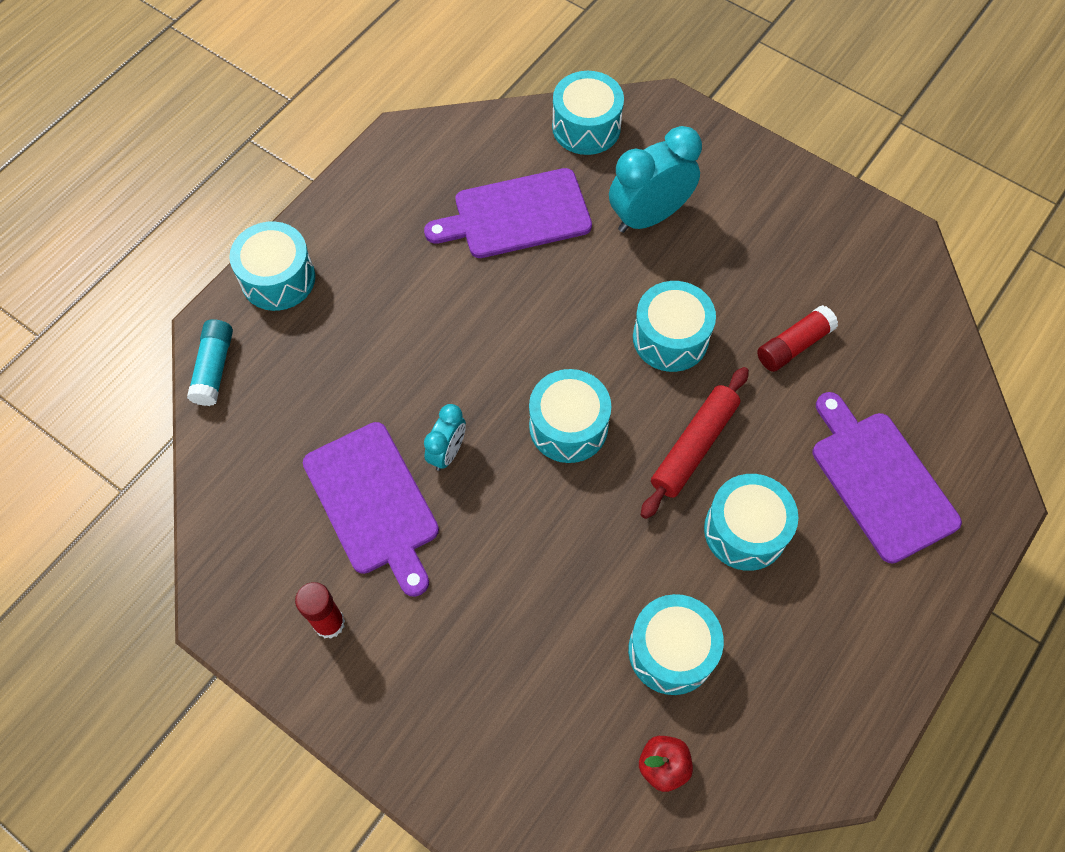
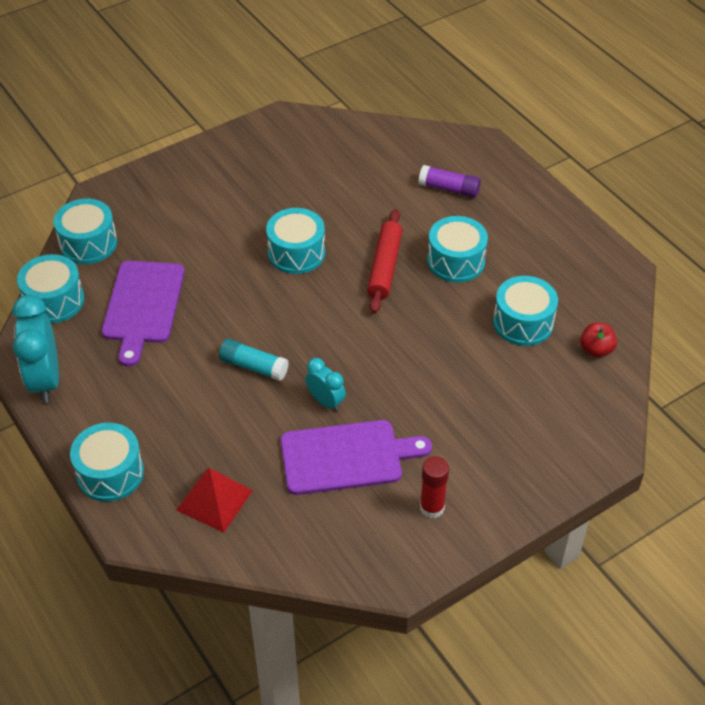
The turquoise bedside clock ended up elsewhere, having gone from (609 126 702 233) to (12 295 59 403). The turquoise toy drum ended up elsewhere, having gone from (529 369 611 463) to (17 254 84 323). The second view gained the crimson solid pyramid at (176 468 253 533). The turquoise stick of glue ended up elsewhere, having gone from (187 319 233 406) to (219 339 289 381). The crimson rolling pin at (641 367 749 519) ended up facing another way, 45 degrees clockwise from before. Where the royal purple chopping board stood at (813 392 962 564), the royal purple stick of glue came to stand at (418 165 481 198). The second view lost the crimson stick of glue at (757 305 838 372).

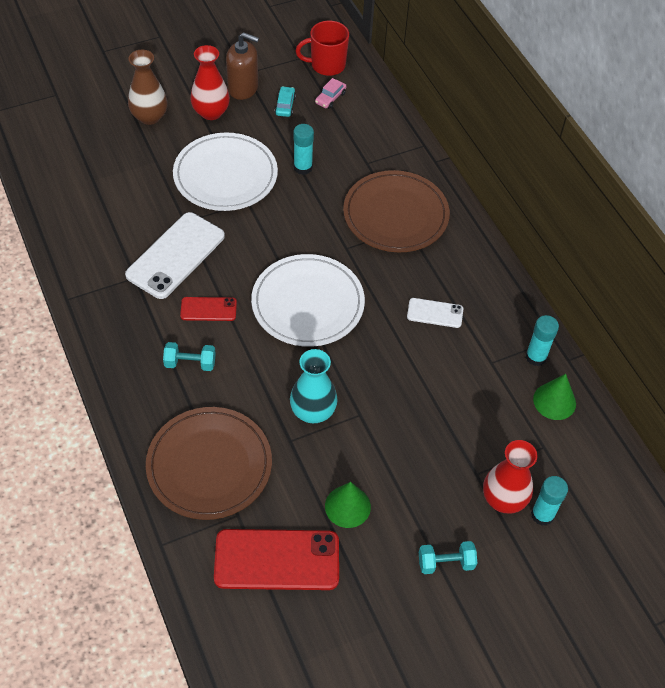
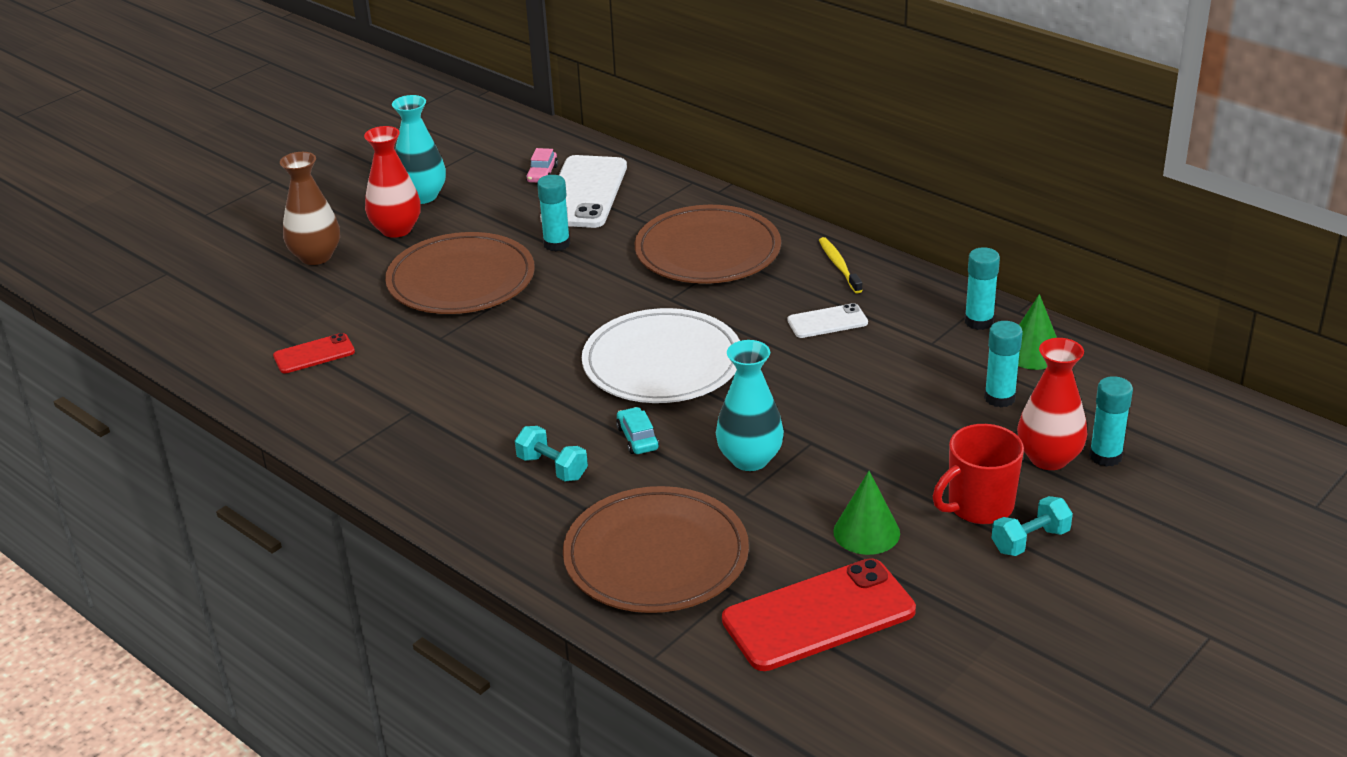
The crimson smartphone ended up elsewhere, having gone from (180 297 237 321) to (273 333 355 373). What was the snow-white dinner plate at (173 133 278 211) turned into the russet dinner plate at (385 232 535 314). Where the russet soap dispenser stood at (226 32 259 100), the turquoise vase came to stand at (392 95 446 204). The turquoise hand weight at (163 342 216 371) ended up facing another way, 60 degrees clockwise from before. The snow-white smartphone ended up elsewhere, having gone from (125 212 225 299) to (540 155 627 228). The turquoise car ended up elsewhere, having gone from (275 86 296 117) to (616 407 659 454). The second view gained the yellow tooth brush at (819 237 863 293). The crimson mug ended up elsewhere, having gone from (296 21 349 76) to (933 424 1024 524). The second view gained the turquoise stick of glue at (984 321 1023 407).

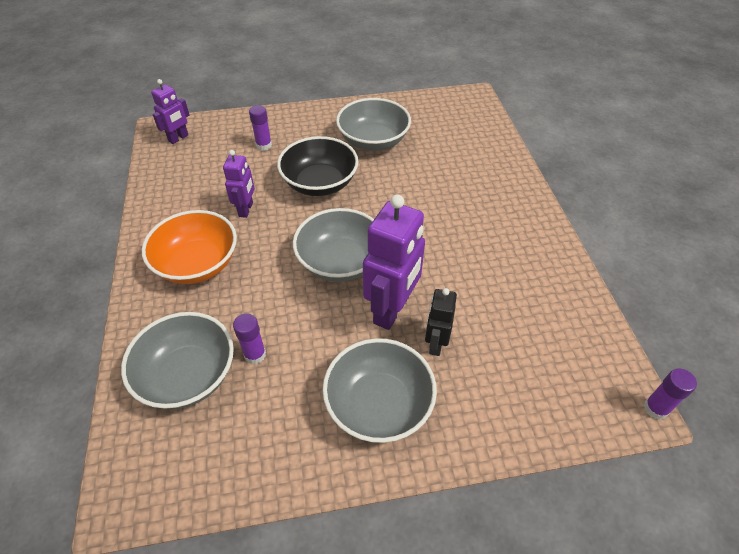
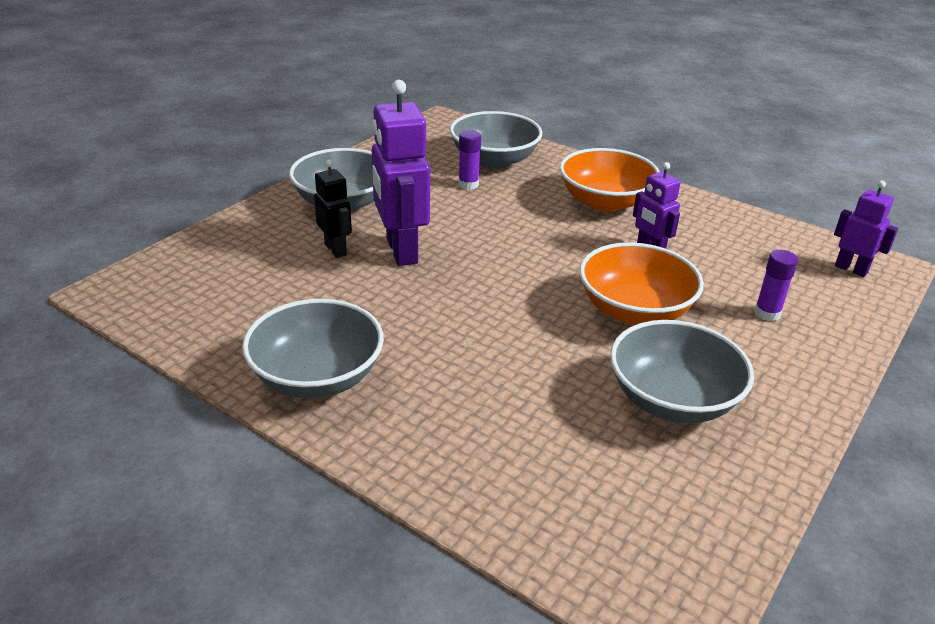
The ash-grey serving bowl ended up elsewhere, having gone from (293 208 374 282) to (242 299 384 398). What was the jet-black serving bowl at (277 136 359 196) turned into the bright orange serving bowl at (580 242 704 325). The royal purple robot figure at (151 79 190 144) ended up facing another way, 135 degrees clockwise from before. The second view lost the royal purple stick of glue at (644 369 697 420).

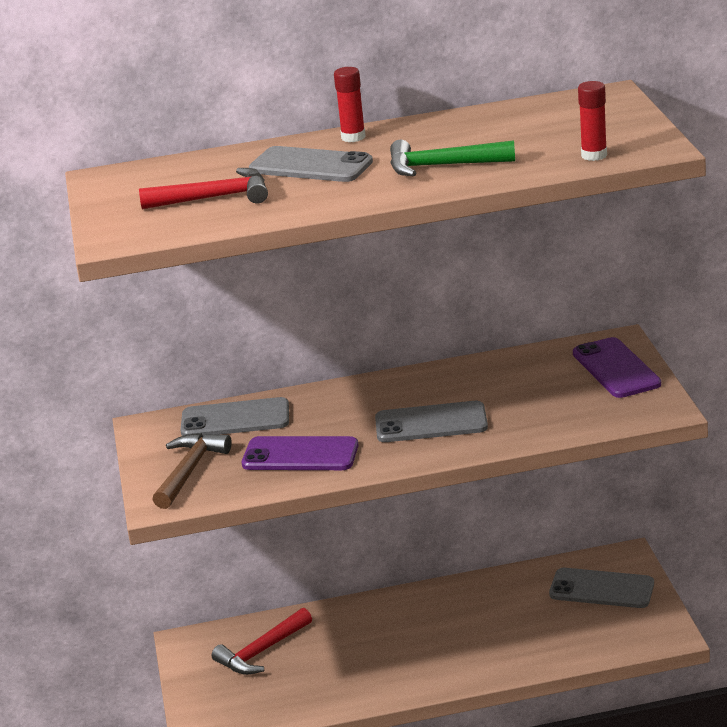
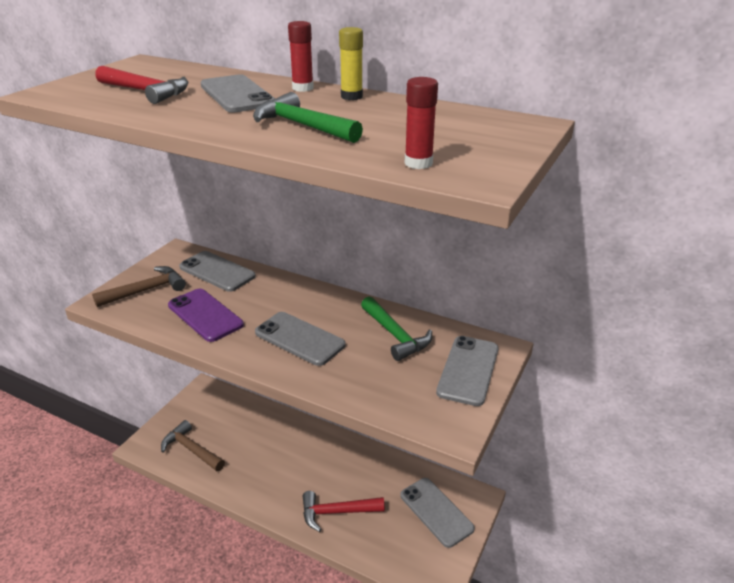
The second view gained the russet claw hammer at (161 420 225 471). The crimson claw hammer ended up elsewhere, having gone from (212 608 312 675) to (303 491 385 532). The second view gained the yellow stick of glue at (339 27 363 100). The second view gained the leaf-green claw hammer at (361 296 432 361). What was the royal purple smartphone at (573 337 661 398) turned into the ash-grey smartphone at (436 336 499 406).

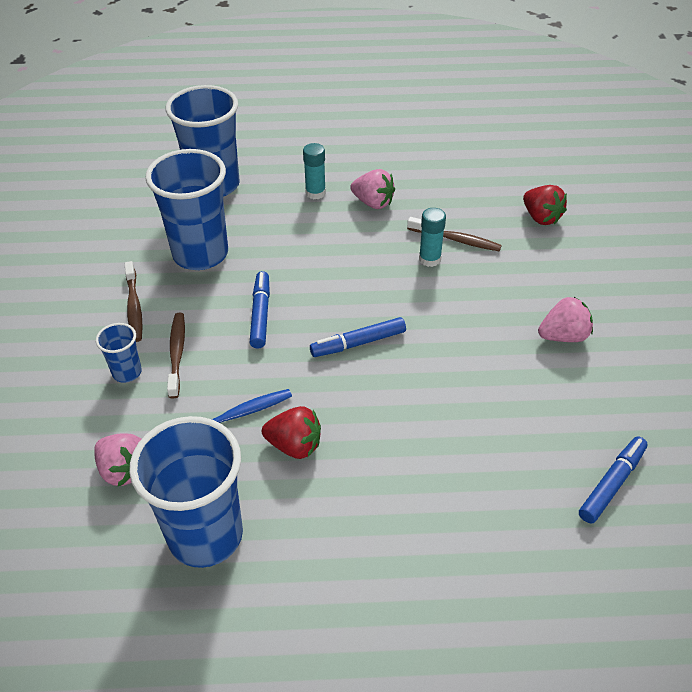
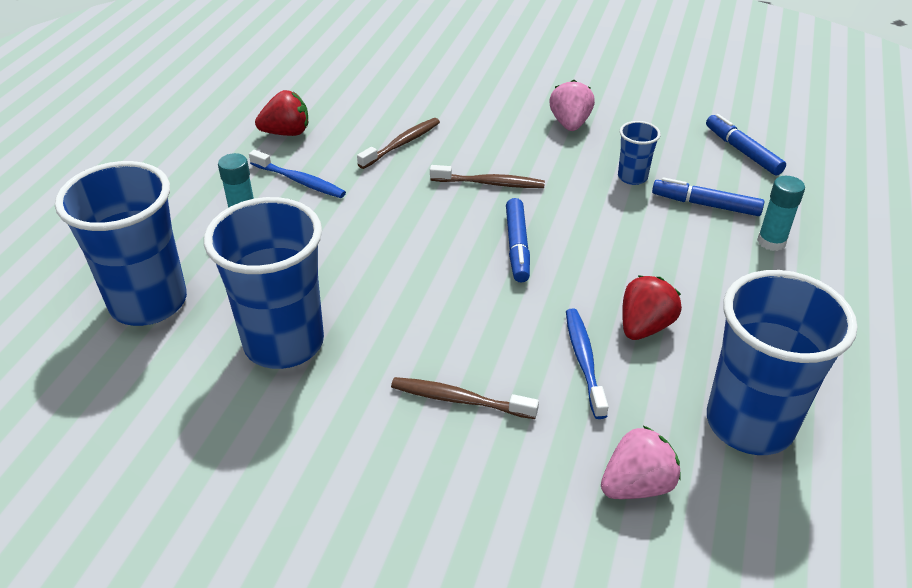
Where the rosy berry stood at (350 169 395 209), the blue tooth brush came to stand at (249 150 346 198). The crimson berry ended up elsewhere, having gone from (523 185 567 225) to (255 90 308 136). The russet tooth brush ended up elsewhere, having gone from (125 261 143 342) to (430 165 545 188). The blue tumbler ended up elsewhere, having gone from (96 323 142 383) to (618 121 661 185). The blue felt pen ended up elsewhere, having gone from (249 271 270 349) to (652 177 764 216). The turquoise stick of glue ended up elsewhere, having gone from (419 208 446 267) to (757 176 805 251).

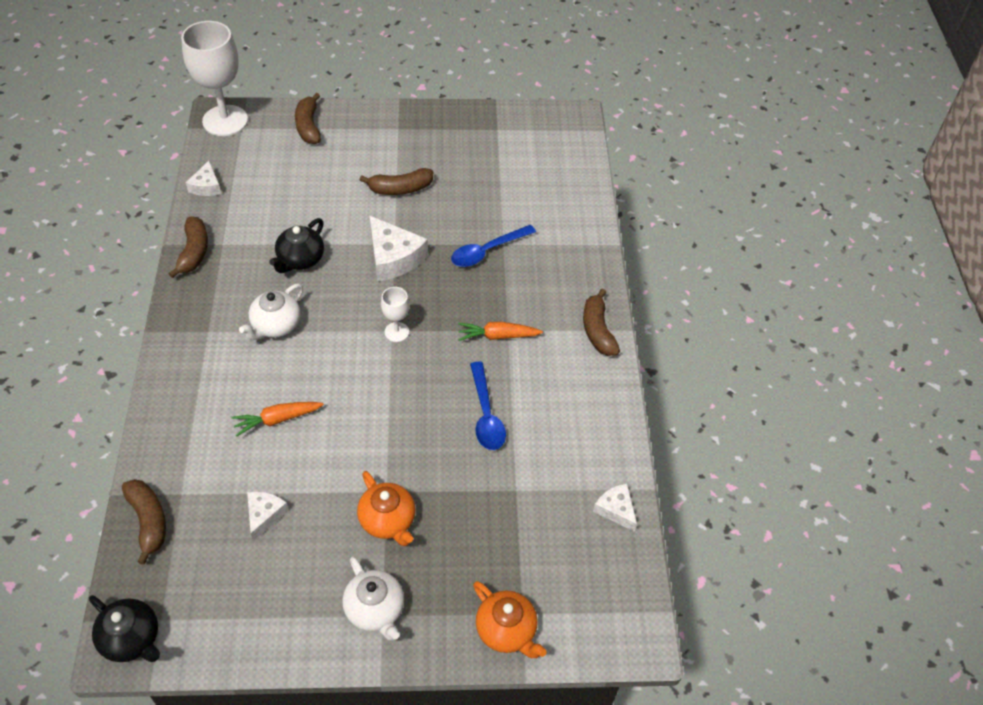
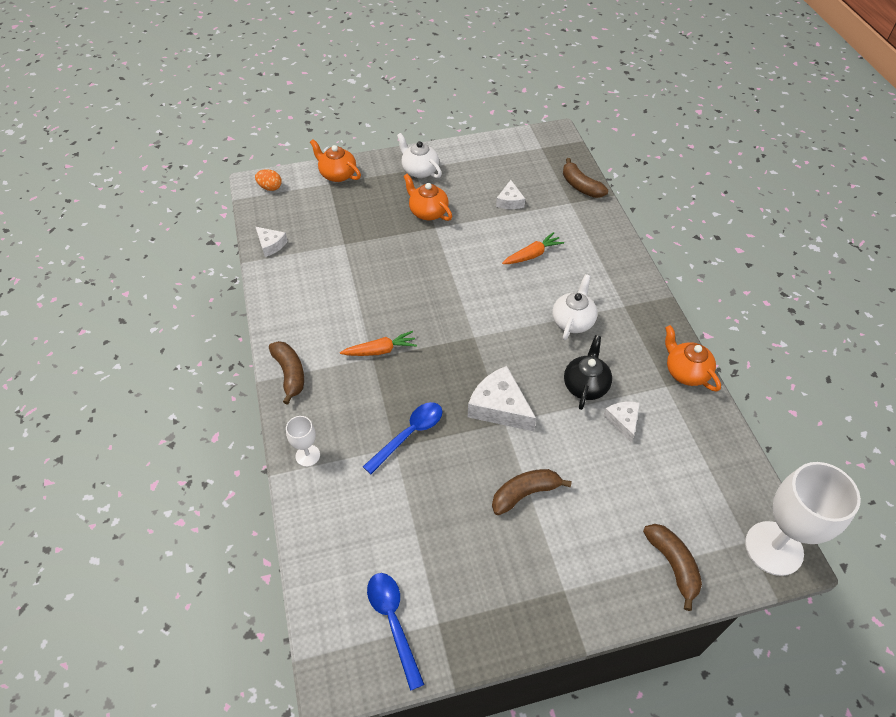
The second view gained the bright orange egg shape at (255 169 282 191). The snow-white chalice ended up elsewhere, having gone from (381 287 409 342) to (286 416 320 467). The blue tablespoon ended up elsewhere, having gone from (470 362 506 450) to (367 573 425 691). The snow-white cheese wedge ended up elsewhere, having gone from (185 161 221 196) to (603 402 640 443). Where the russet toy banana stood at (169 217 208 278), the bright orange tea pot came to stand at (665 325 721 392). The second view lost the jet-black tea pot at (89 595 160 662).

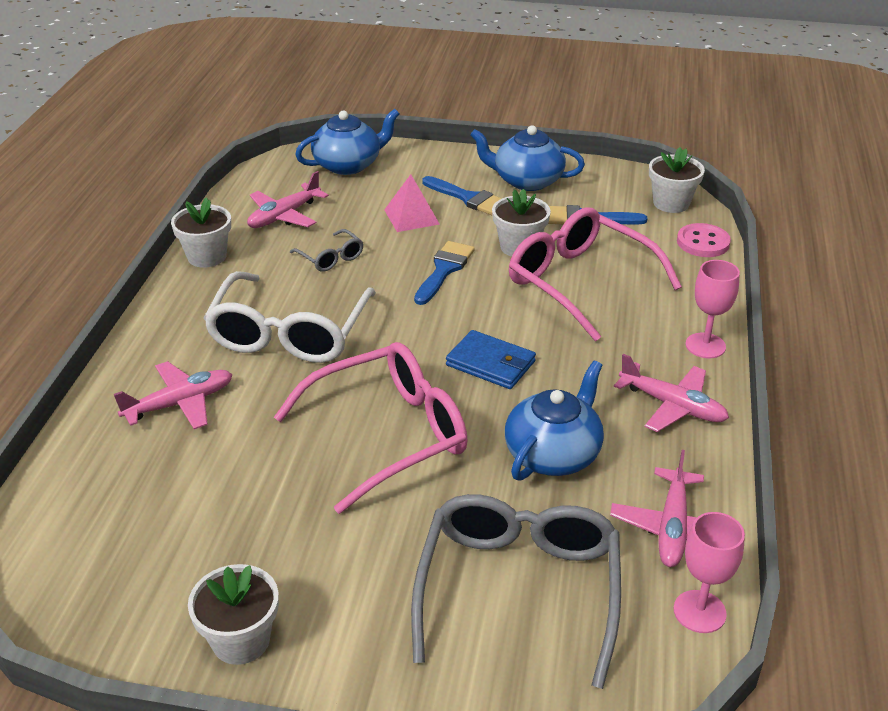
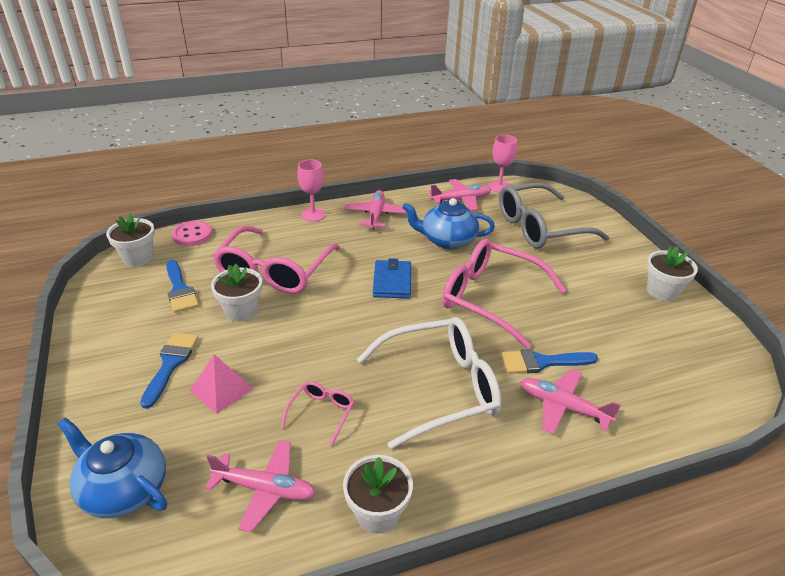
What was the ash-grey spectacles at (290 229 364 271) turned into the rosy spectacles at (281 381 354 446). The blue brush ended up elsewhere, having gone from (414 241 475 305) to (501 349 598 374). The second view lost the blue tea pot at (470 125 585 191).

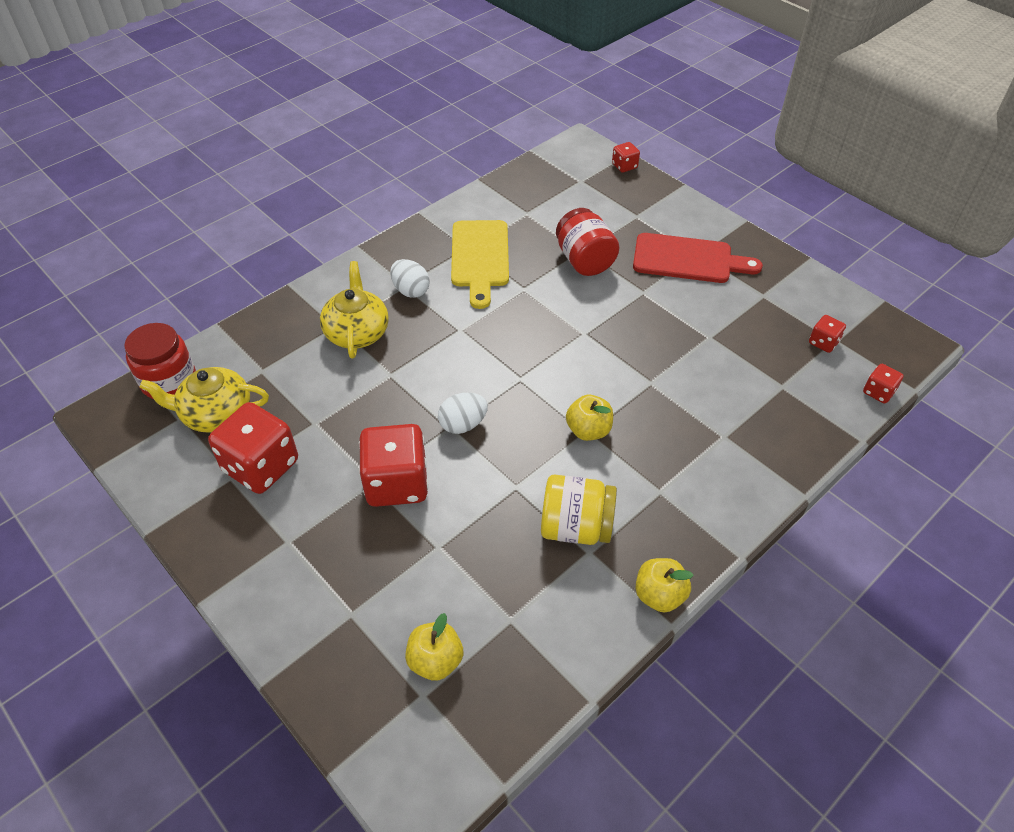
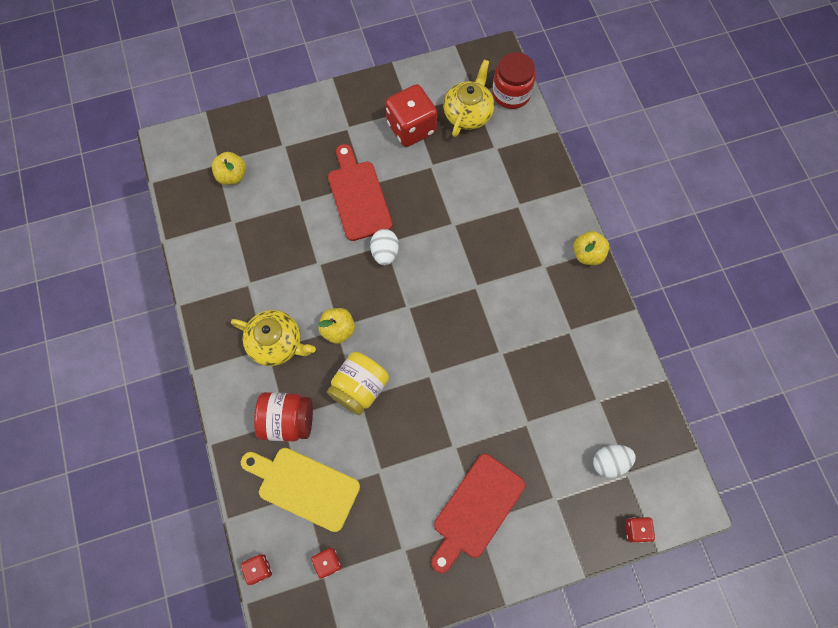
The yellow tea pot ended up elsewhere, having gone from (320 261 389 359) to (231 310 316 366). The yellow chopping board ended up elsewhere, having gone from (451 220 509 309) to (241 448 360 532). The crimson preserve jar ended up elsewhere, having gone from (556 208 619 276) to (254 392 313 441). The yellow preserve jar ended up elsewhere, having gone from (541 475 617 545) to (327 352 389 415). Where the crimson dice stood at (359 424 428 507), the crimson chopping board came to stand at (328 144 393 241). The yellow apple fruit ended up elsewhere, having gone from (636 558 694 612) to (574 231 609 265). The snow-white egg shape ended up elsewhere, having gone from (390 259 430 298) to (593 444 636 478).

